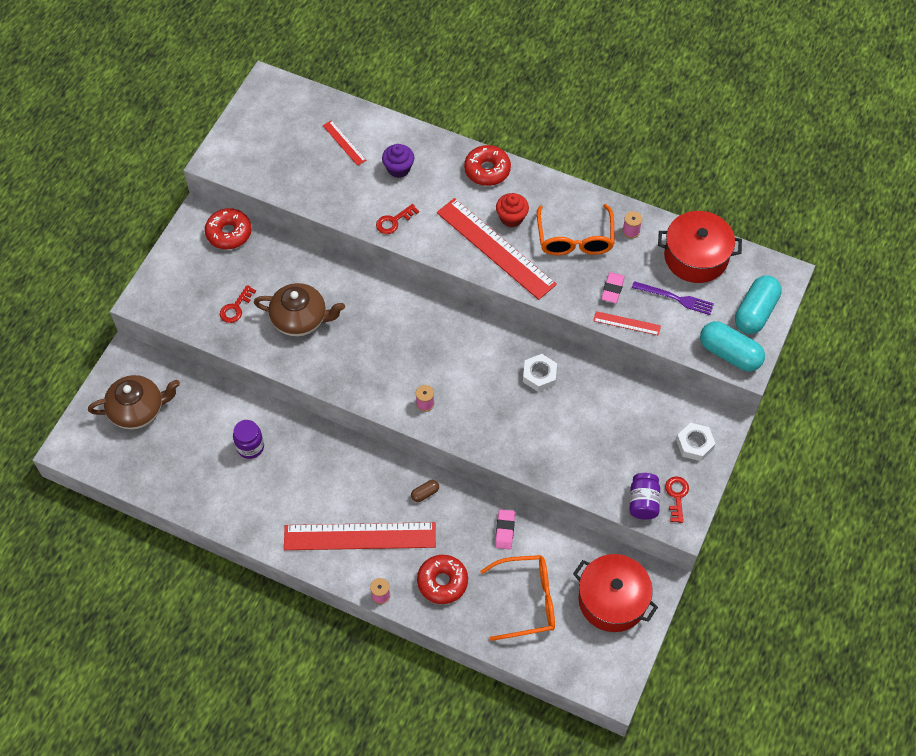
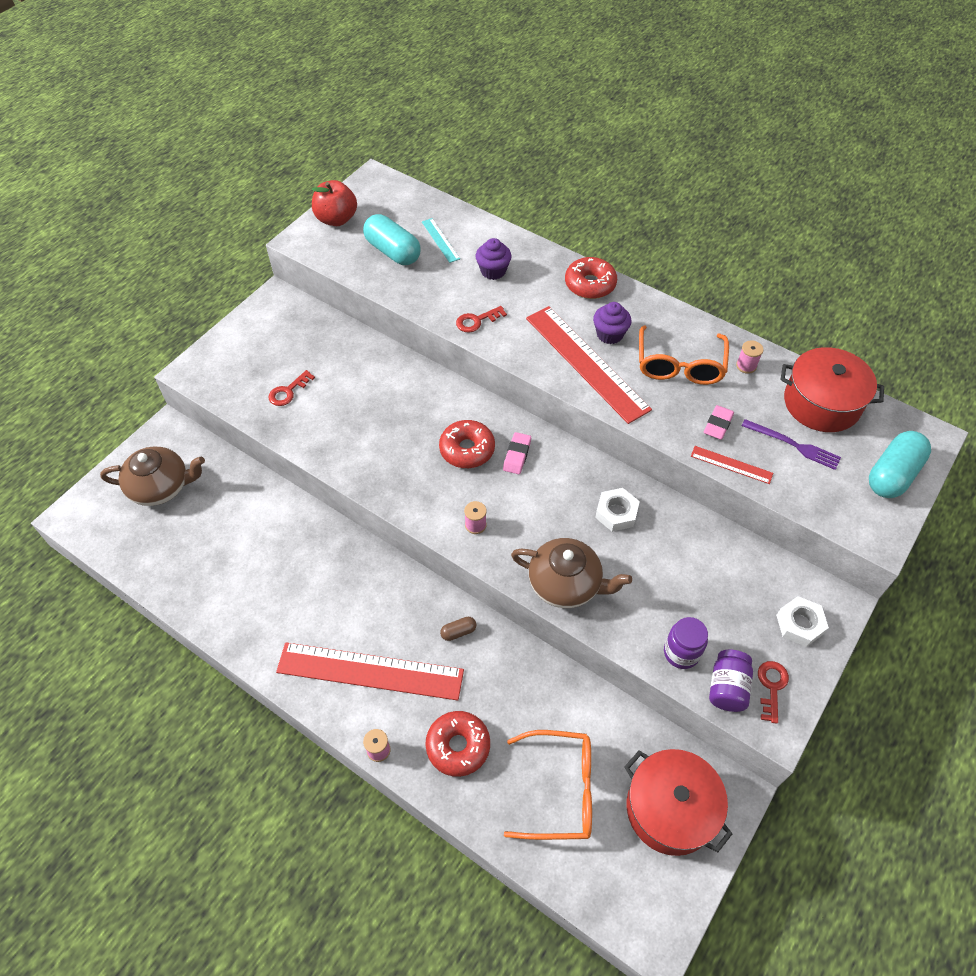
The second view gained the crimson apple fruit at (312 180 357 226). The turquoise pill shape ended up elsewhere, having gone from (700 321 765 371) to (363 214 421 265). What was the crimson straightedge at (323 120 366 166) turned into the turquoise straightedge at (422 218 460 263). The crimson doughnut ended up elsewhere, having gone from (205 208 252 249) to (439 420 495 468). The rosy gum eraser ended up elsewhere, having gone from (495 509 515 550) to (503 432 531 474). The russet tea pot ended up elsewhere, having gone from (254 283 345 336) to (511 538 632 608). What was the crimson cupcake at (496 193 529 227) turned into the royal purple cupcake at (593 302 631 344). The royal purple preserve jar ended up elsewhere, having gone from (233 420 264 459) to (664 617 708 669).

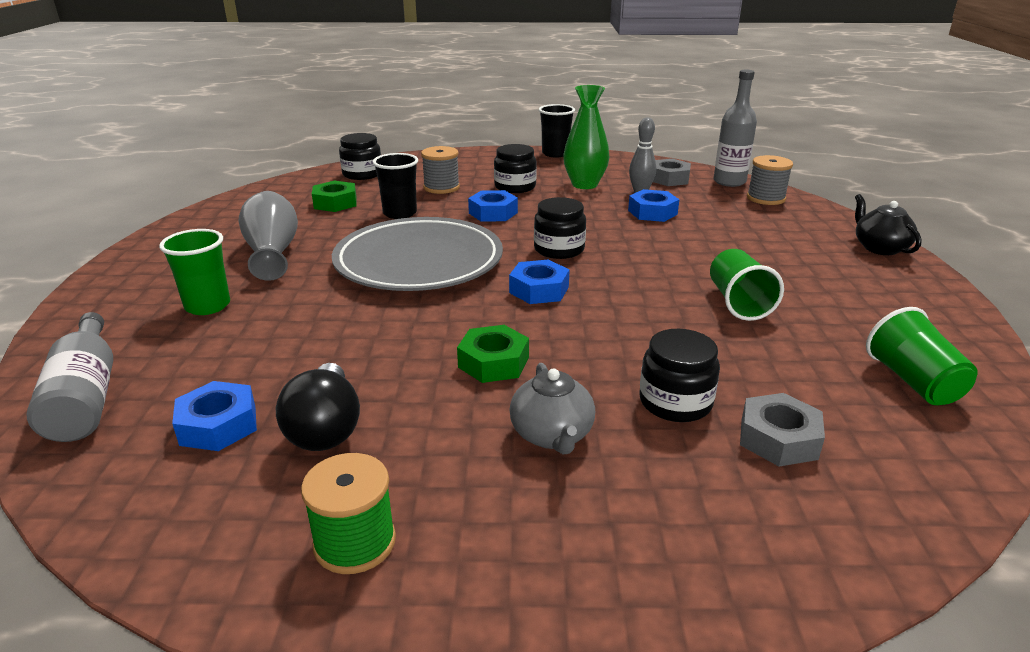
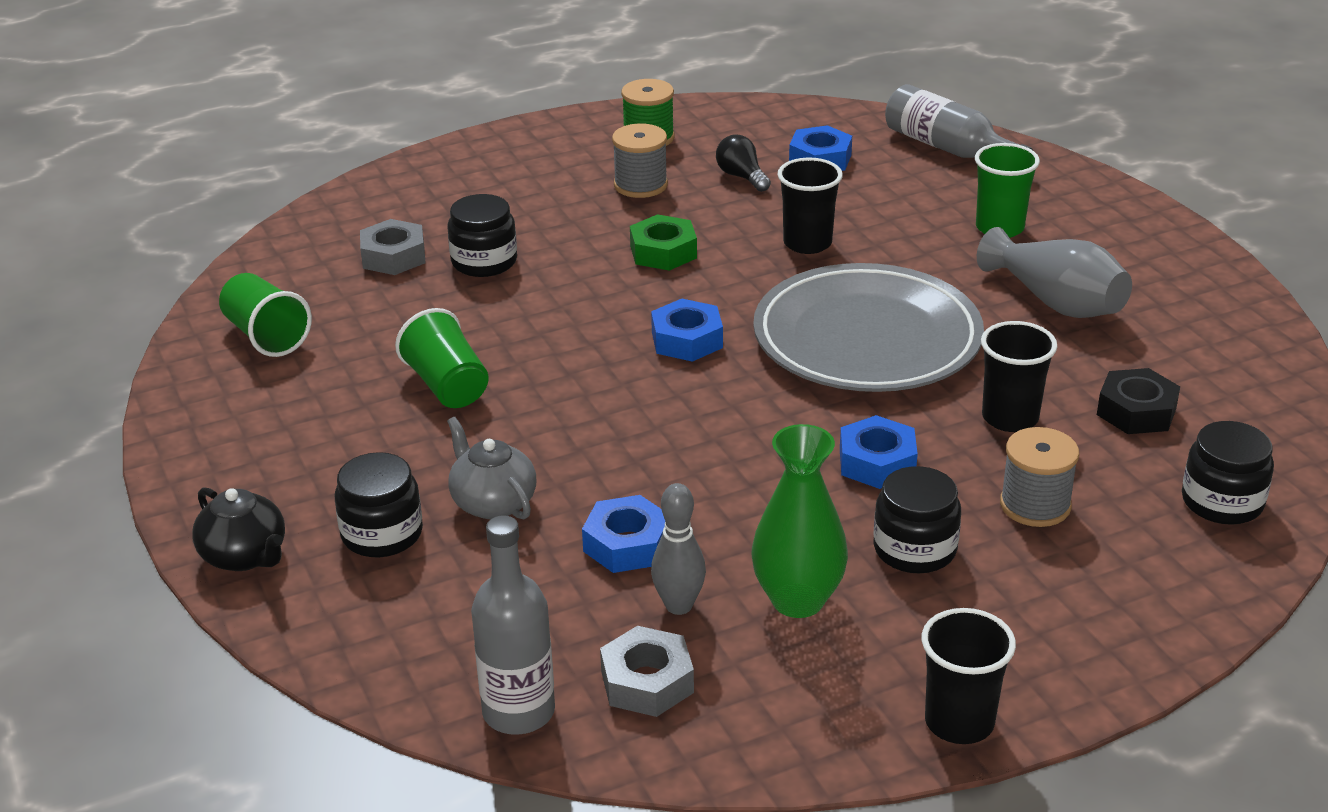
The jet-black preserve jar ended up elsewhere, having gone from (534 197 586 259) to (335 452 423 557). The ash-grey tea pot ended up elsewhere, having gone from (510 363 595 455) to (447 417 536 520). The ash-grey spool ended up elsewhere, having gone from (747 155 793 205) to (612 124 668 198). The size of the jet-black lightbulb at (276 363 360 451) changed by a factor of 0.65. The second view gained the jet-black tumbler at (778 158 843 254). What was the leaf-green hexagon nut at (312 181 357 212) turned into the jet-black hexagon nut at (1097 368 1180 434).

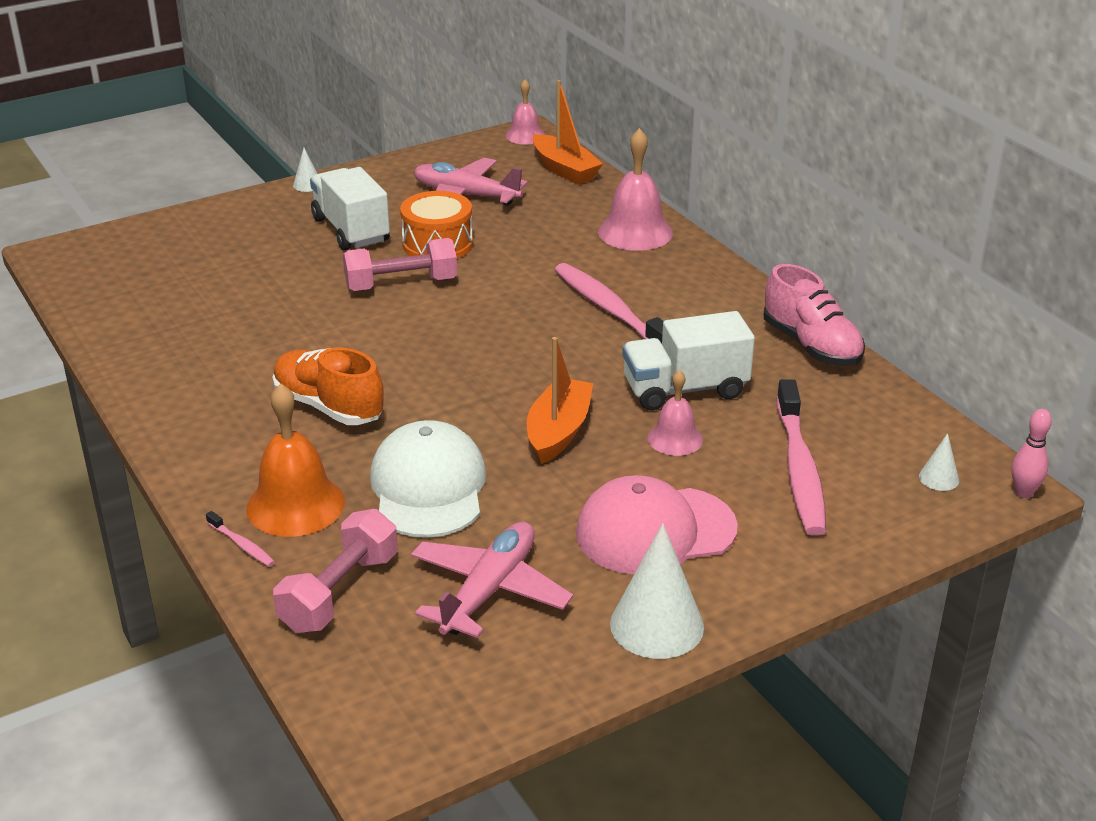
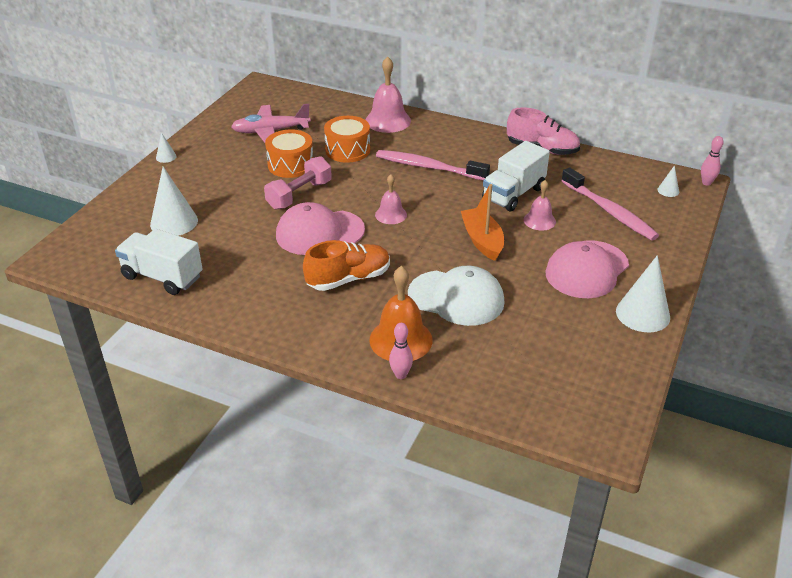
The snow-white lorry ended up elsewhere, having gone from (310 167 390 250) to (115 229 203 295). The second view gained the snow-white cone shape at (150 167 198 236). The second view gained the rosy baseball cap at (276 202 365 255). The bright orange sneaker at (272 347 384 425) ended up facing another way, 150 degrees clockwise from before. The second view gained the bright orange toy drum at (324 116 370 163). The rosy school bell ended up elsewhere, having gone from (506 79 545 144) to (375 174 407 224). Where the rosy tooth brush stood at (206 511 275 567), the rosy bowling pin came to stand at (389 323 413 379). The snow-white baseball cap at (370 420 486 538) ended up facing another way, 150 degrees clockwise from before. The second view lost the rosy hand weight at (273 509 398 633). The second view lost the rosy aeroplane at (411 522 573 638). The second view lost the bright orange sailboat at (533 80 603 185).

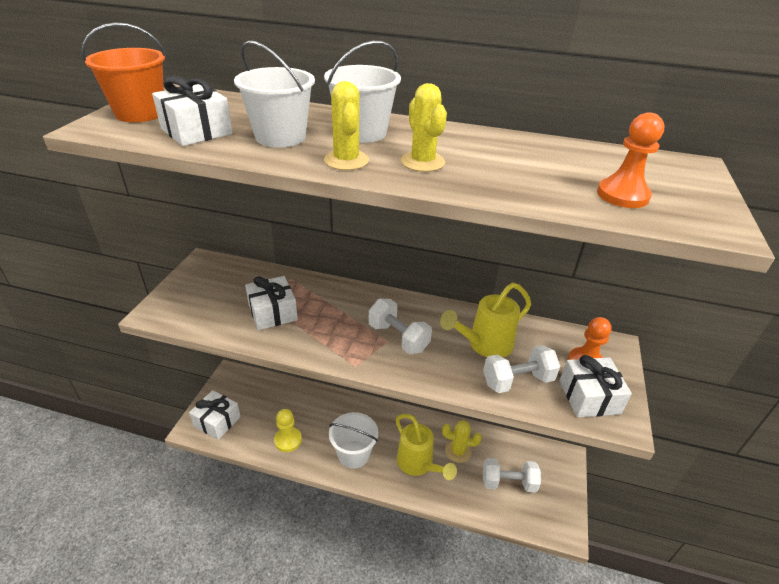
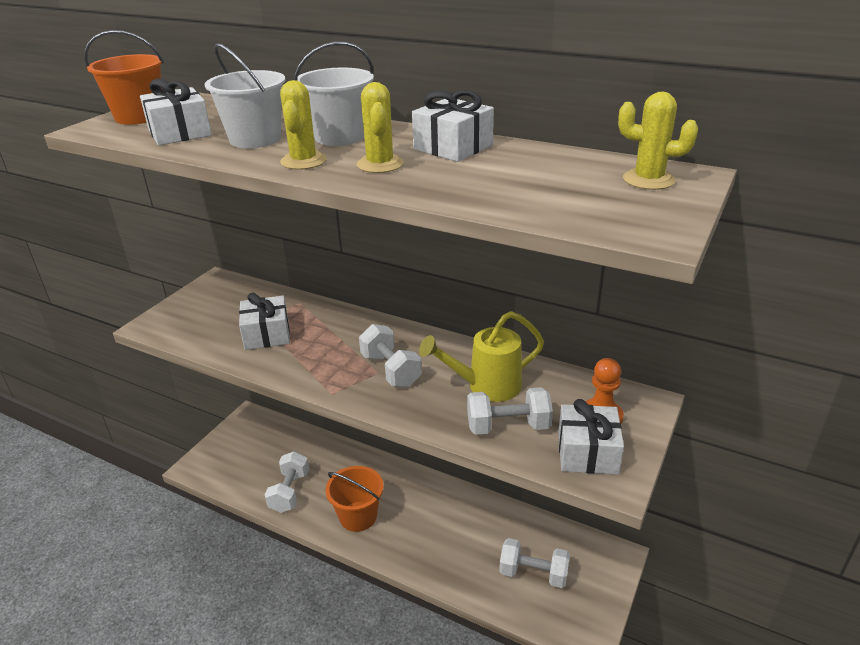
Where the yellow game pawn stood at (274 409 302 452), the snow-white hand weight came to stand at (265 451 309 513). What was the snow-white pail at (329 412 378 469) turned into the bright orange pail at (326 466 384 532). The snow-white present ended up elsewhere, having gone from (189 390 241 440) to (412 90 494 162). The yellow cactus ended up elsewhere, having gone from (442 420 482 463) to (618 92 698 190). The second view lost the yellow watering pot at (396 414 457 480). The second view lost the bright orange game pawn at (597 112 665 208).

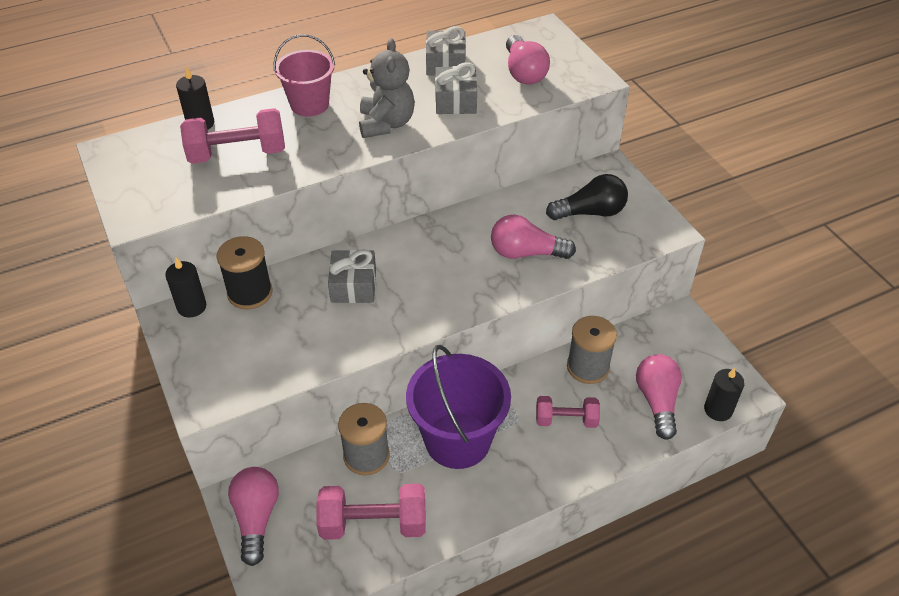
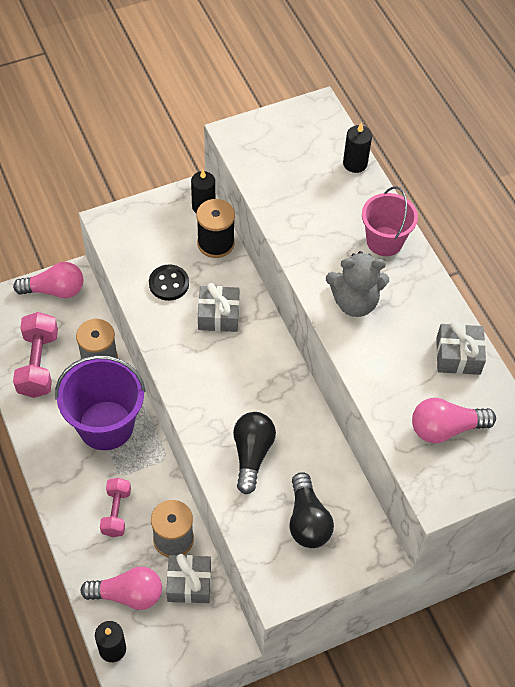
The second view gained the jet-black button at (149 264 189 301). The ash-grey present ended up elsewhere, having gone from (435 62 477 114) to (166 554 211 603). What was the rosy lightbulb at (491 214 576 259) turned into the jet-black lightbulb at (233 412 276 494). The second view lost the rosy hand weight at (180 108 285 164).

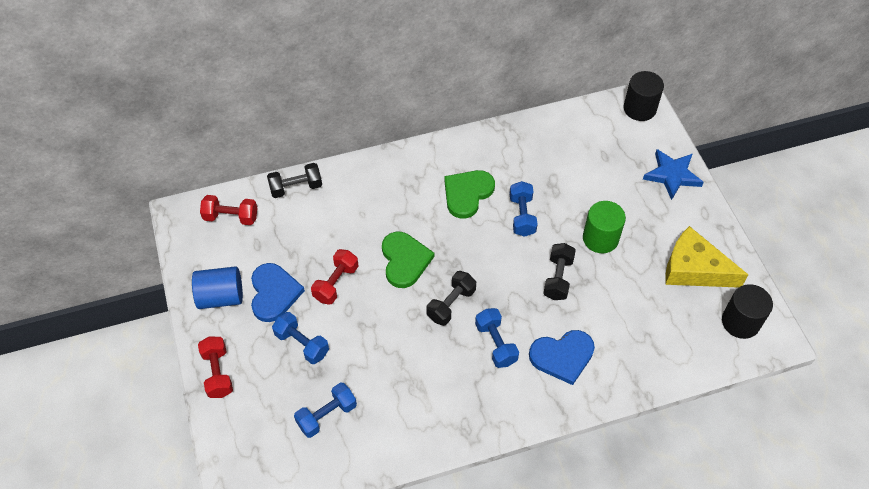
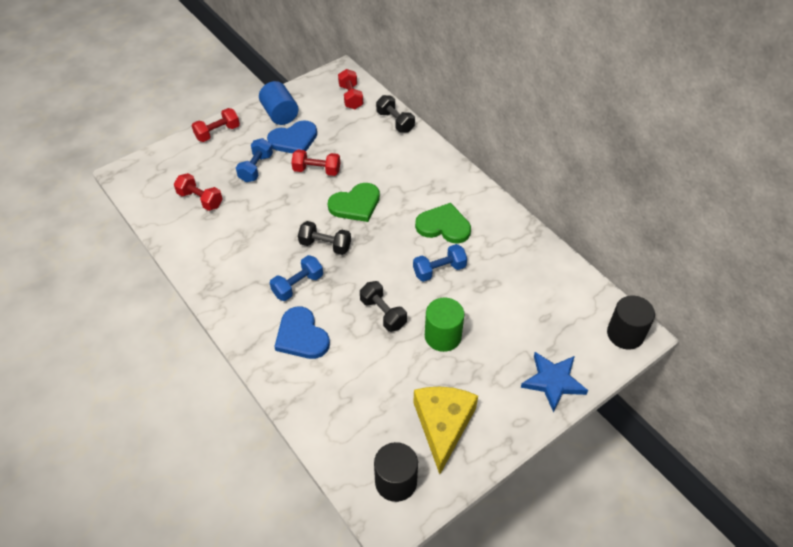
What was the blue hand weight at (294 383 357 438) turned into the crimson hand weight at (174 173 223 211). The jet-black hand weight at (543 243 576 300) ended up facing another way, 60 degrees clockwise from before.

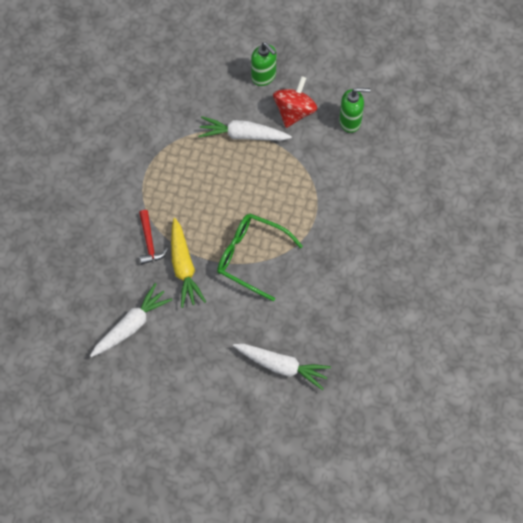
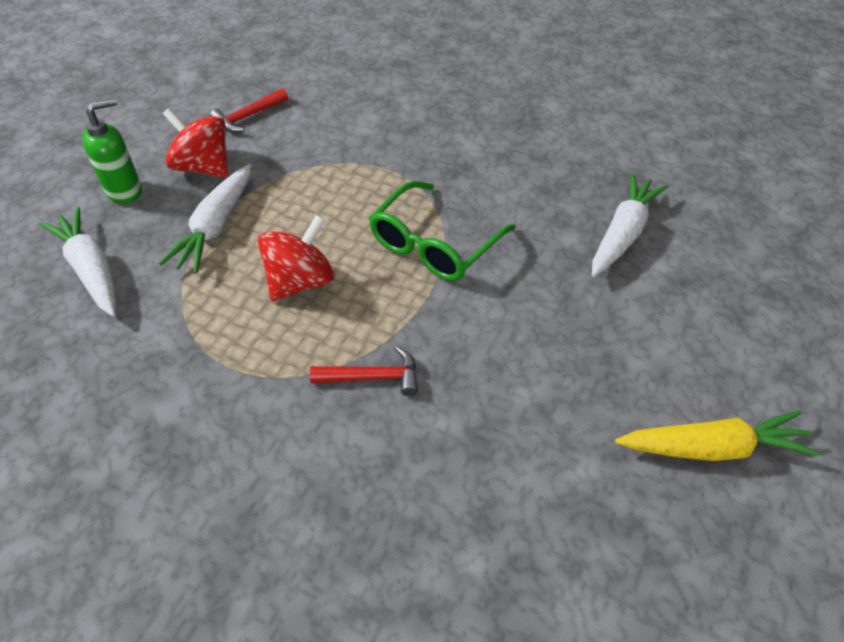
The snow-white carrot ended up elsewhere, having gone from (90 283 172 357) to (39 207 116 316). Where the leaf-green soap dispenser stood at (339 88 370 133), the crimson claw hammer came to stand at (210 88 288 132). The second view gained the crimson spinning top at (258 215 334 301). The yellow carrot ended up elsewhere, having gone from (171 218 206 308) to (615 410 820 461).

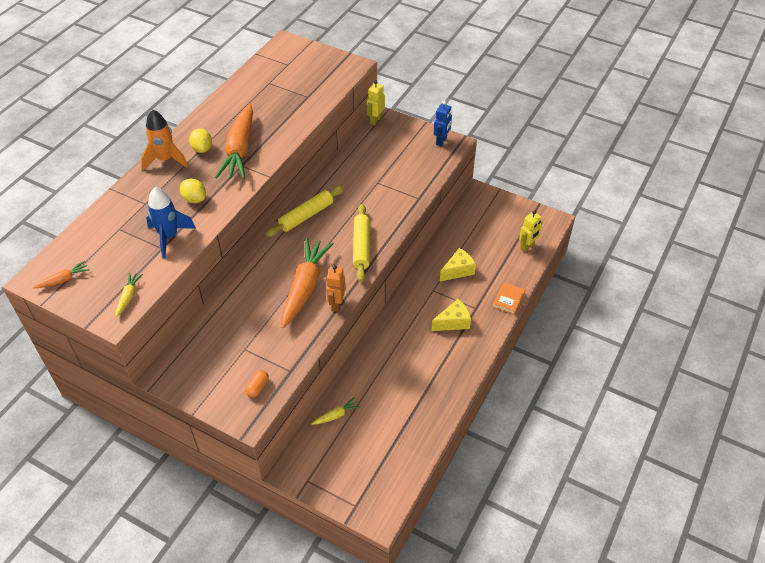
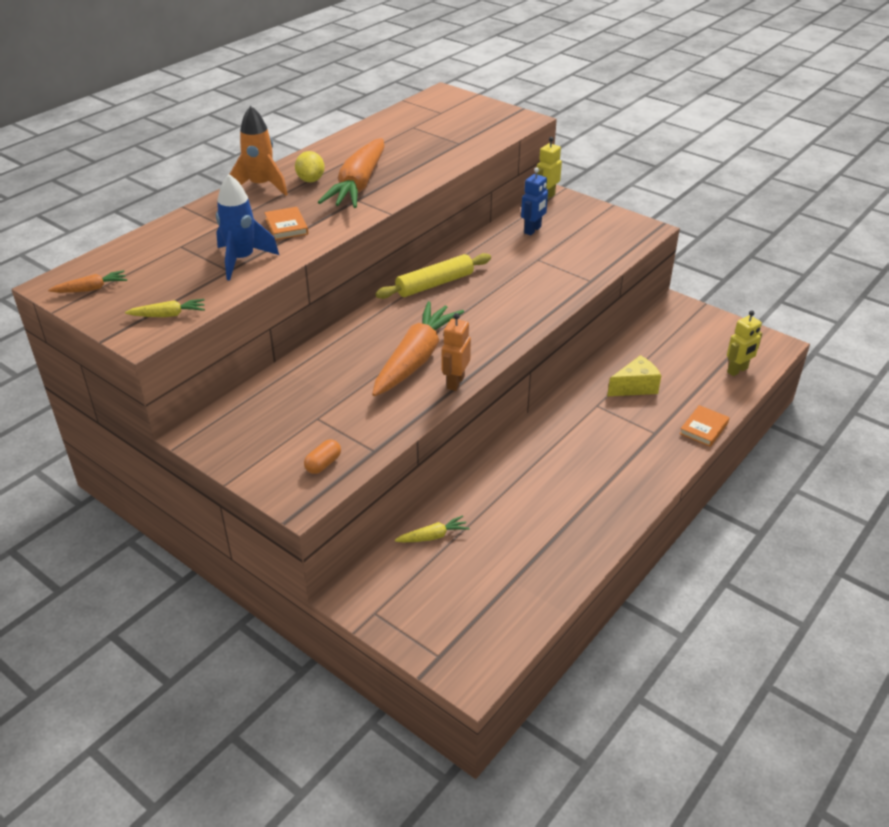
The yellow carrot at (115 272 143 317) ended up facing another way, 60 degrees clockwise from before. Where the yellow toy lemon stood at (180 179 206 203), the bright orange hardcover came to stand at (264 207 308 240). The blue robot figure ended up elsewhere, having gone from (434 101 452 146) to (521 167 548 235). The second view lost the yellow rolling pin at (353 204 370 282). The second view lost the yellow cheese wedge at (431 299 471 331).

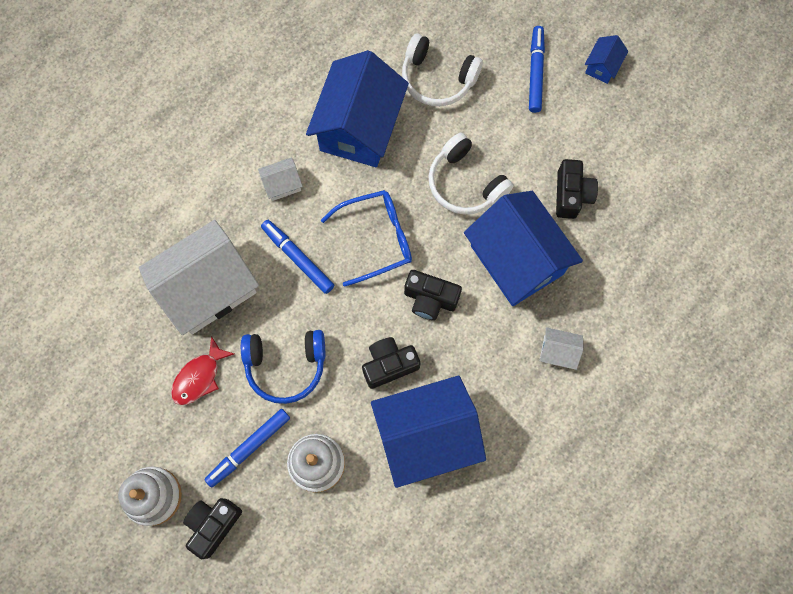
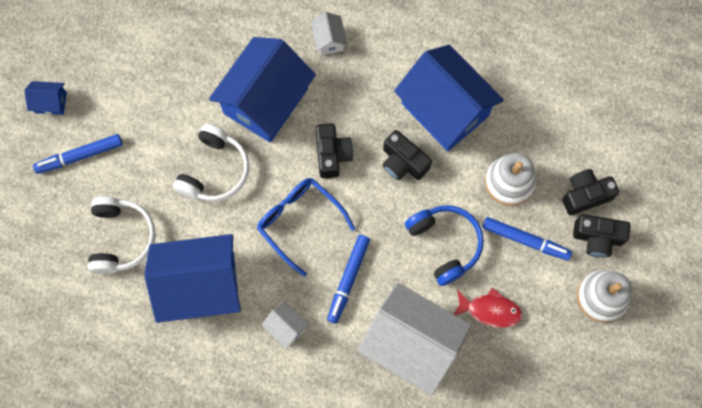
The jet-black photo camera ended up elsewhere, having gone from (556 159 598 219) to (562 169 619 215).

